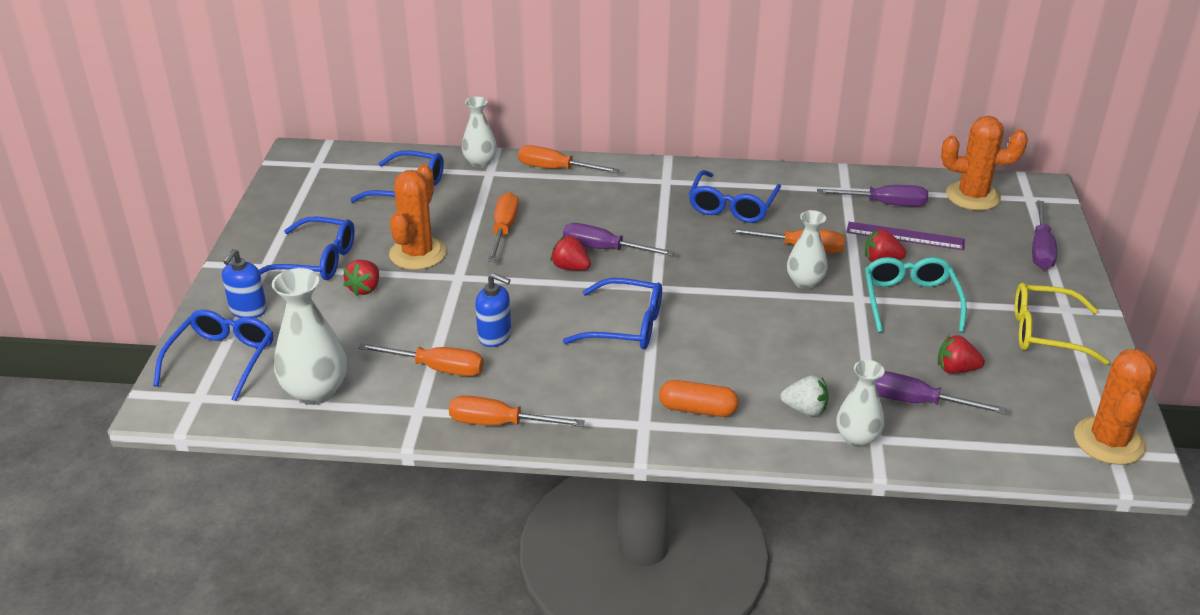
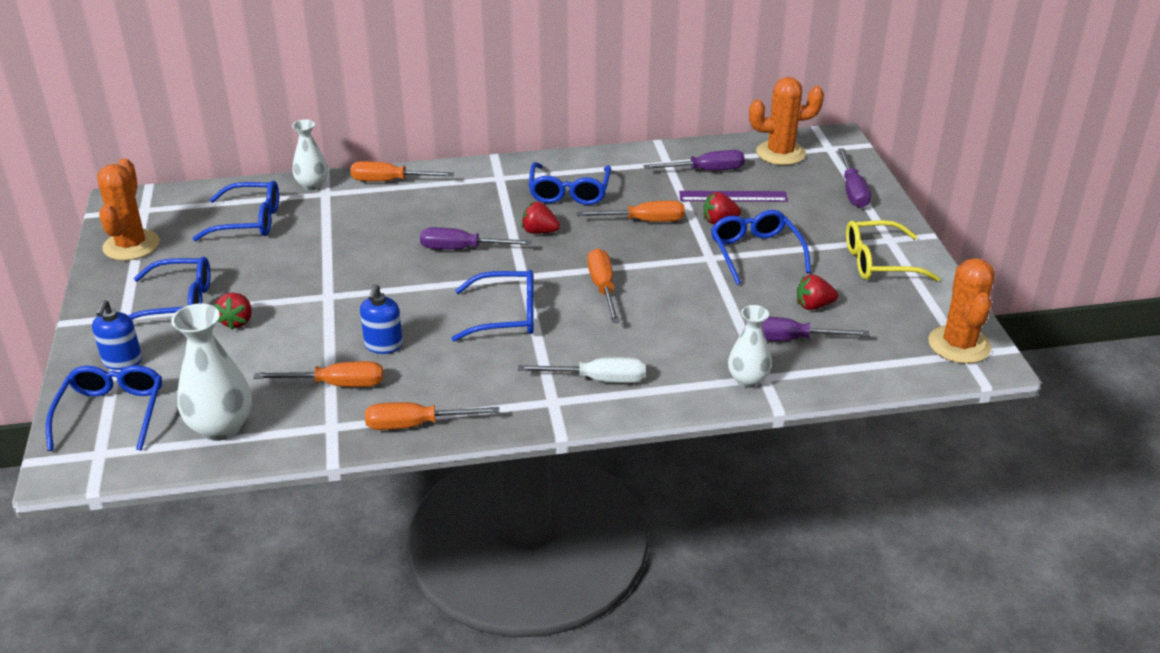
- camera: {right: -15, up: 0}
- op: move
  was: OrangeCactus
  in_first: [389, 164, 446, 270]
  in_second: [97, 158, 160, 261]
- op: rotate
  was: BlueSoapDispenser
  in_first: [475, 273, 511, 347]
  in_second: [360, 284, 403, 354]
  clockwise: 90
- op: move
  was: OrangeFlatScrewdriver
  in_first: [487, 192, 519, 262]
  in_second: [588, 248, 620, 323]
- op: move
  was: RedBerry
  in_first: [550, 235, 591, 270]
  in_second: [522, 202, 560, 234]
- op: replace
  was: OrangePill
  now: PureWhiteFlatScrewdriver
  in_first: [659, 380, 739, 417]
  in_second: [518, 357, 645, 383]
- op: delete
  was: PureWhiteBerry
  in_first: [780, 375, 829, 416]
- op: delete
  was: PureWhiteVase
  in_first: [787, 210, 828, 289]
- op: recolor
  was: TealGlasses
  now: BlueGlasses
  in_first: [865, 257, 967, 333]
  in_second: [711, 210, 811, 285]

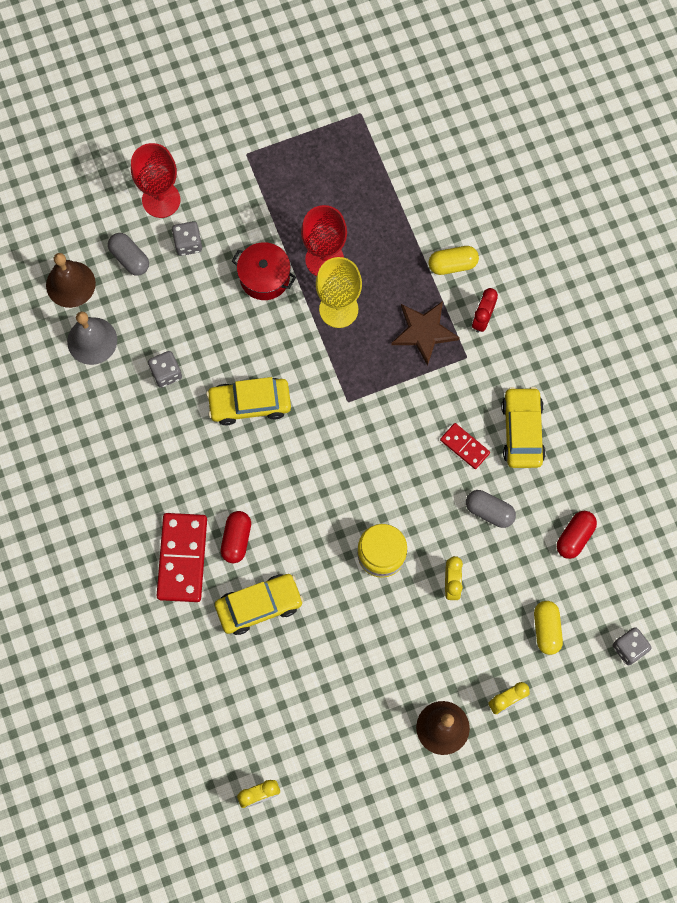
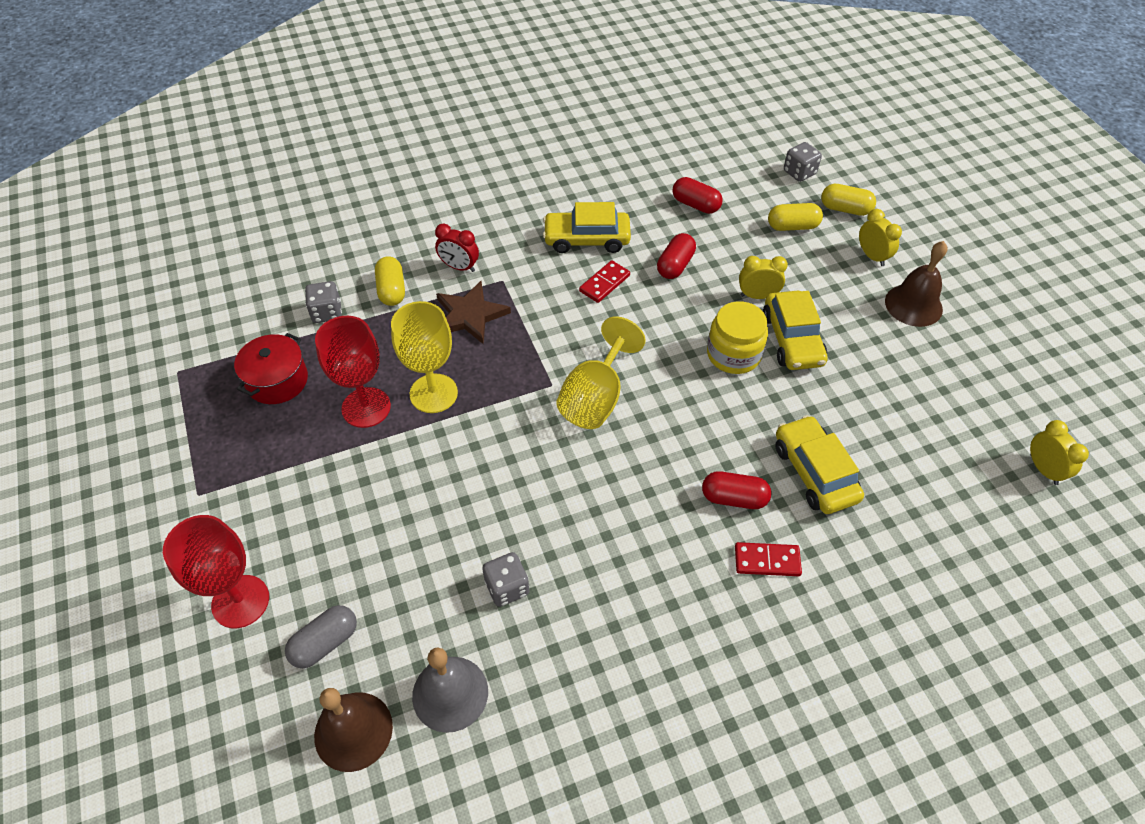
- camera: {right: -90, up: -20}
- op: resize
  was: RedDominoPiece
  in_first: [156, 513, 207, 602]
  in_second: [735, 542, 802, 576]
  ratio: 0.55
- op: move
  was: GrayDie
  in_first: [172, 221, 202, 256]
  in_second: [305, 281, 342, 323]
- op: move
  was: YellowCar
  in_first: [206, 377, 291, 426]
  in_second: [763, 291, 828, 370]
- op: move
  was: RedCookingPot
  in_first: [232, 242, 296, 300]
  in_second: [234, 333, 308, 404]
- op: recolor
  was: GrayPill
  now: RedPill
  in_first: [466, 490, 516, 528]
  in_second: [657, 233, 696, 279]
- op: insert
  now: YellowChalice
  in_second: [556, 317, 646, 429]
- op: insert
  now: YellowPill
  in_second: [821, 184, 876, 216]

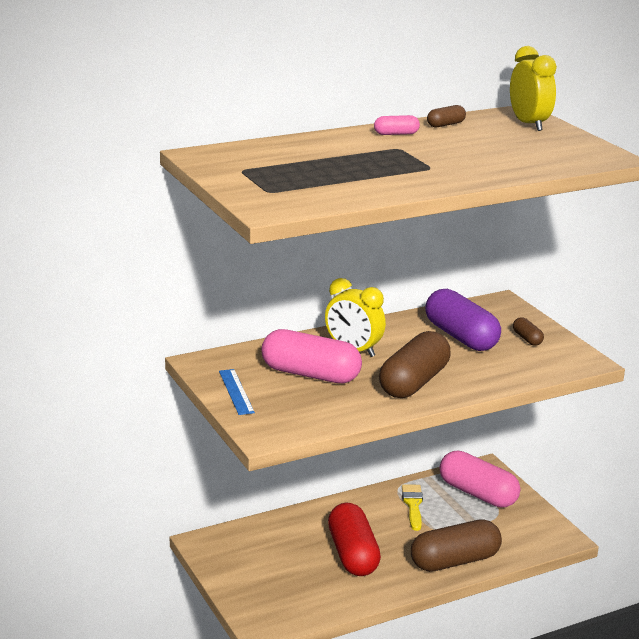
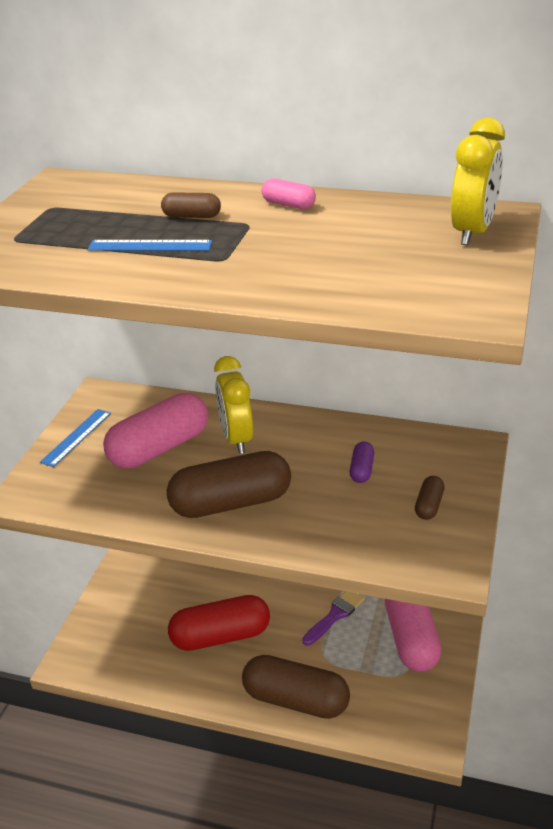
- camera: {right: 45, up: 10}
- op: rotate
  was: RosyPill
  in_first: [262, 329, 362, 383]
  in_second: [103, 393, 208, 468]
  clockwise: 75
- op: rotate
  was: RedPill
  in_first: [328, 503, 381, 576]
  in_second: [168, 595, 270, 651]
  clockwise: 45
- op: recolor
  was: YellowBrush
  now: VioletBrush
  in_first: [402, 484, 423, 531]
  in_second: [302, 592, 365, 646]
- op: resize
  was: VioletPill
  in_first: [425, 289, 501, 351]
  in_second: [349, 441, 374, 483]
  ratio: 0.44
- op: move
  was: RussetPill
  in_first: [427, 105, 466, 127]
  in_second: [161, 192, 221, 218]
- op: insert
  now: BlueMeasuringStick
  in_second: [88, 240, 212, 251]

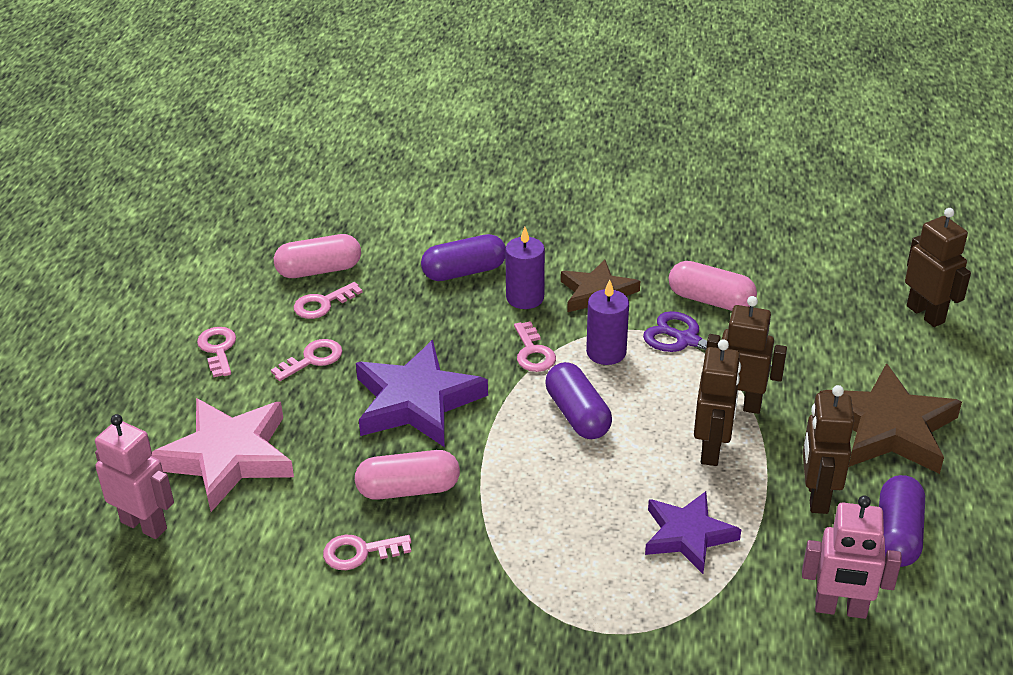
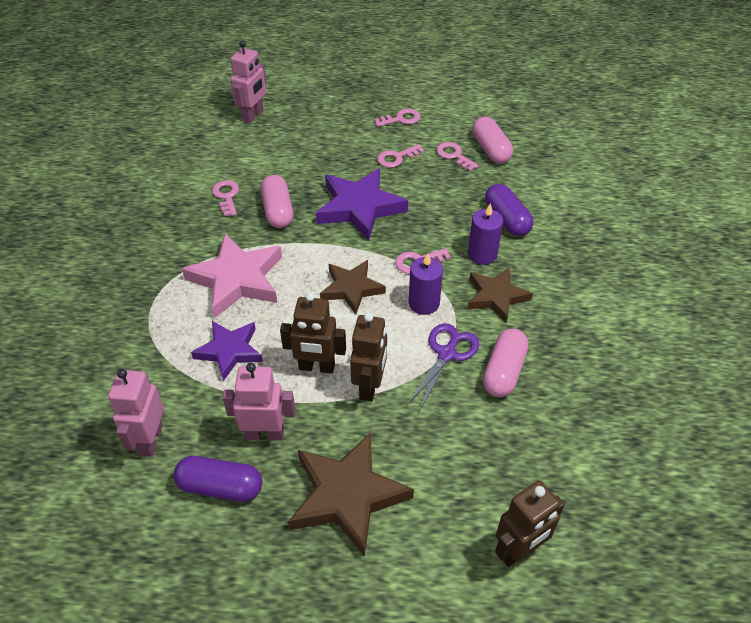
- camera: {right: 85, up: 10}
- op: move
  was: RosyStarShape
  in_first: [151, 398, 294, 512]
  in_second: [182, 234, 282, 318]
- op: rotate
  was: RosyDoorKey
  in_first: [271, 339, 342, 381]
  in_second: [377, 144, 424, 168]
  clockwise: 105
- op: replace
  was: VioletPill
  now: RussetStarShape
  in_first: [545, 362, 612, 439]
  in_second: [320, 260, 386, 314]
- op: recolor
  was: RussetToyRobot
  now: RosyToyRobot
  in_first: [803, 385, 854, 514]
  in_second: [222, 363, 295, 441]

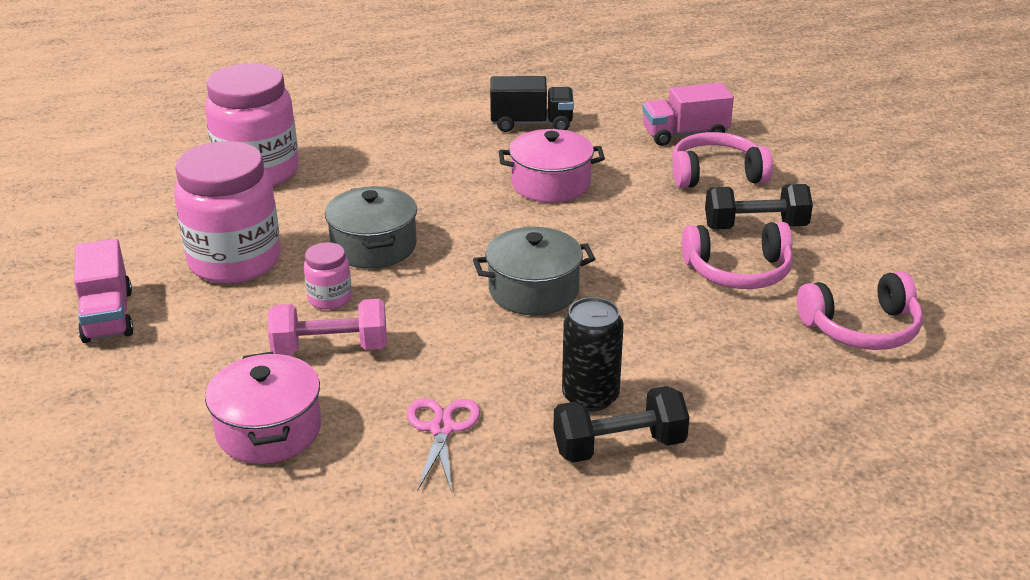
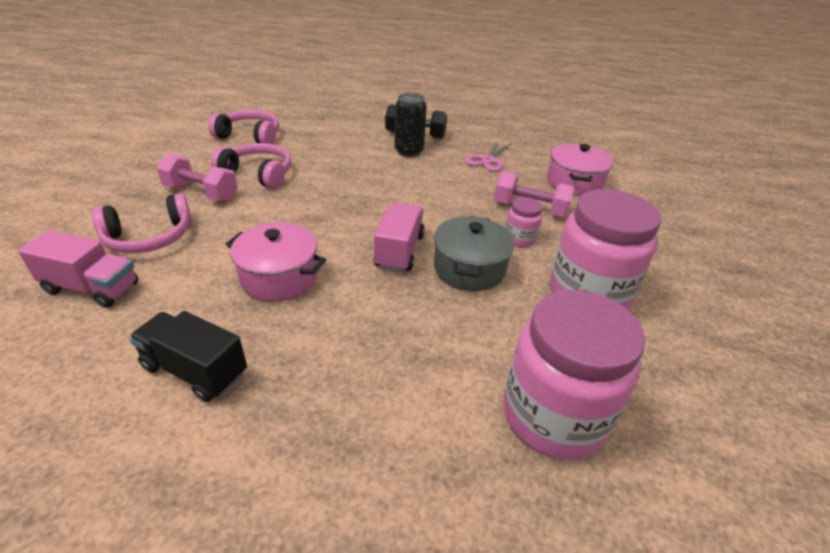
- camera: {right: -155, up: 5}
- op: move
  was: RosyLorry
  in_first: [74, 239, 134, 343]
  in_second: [374, 203, 425, 272]
- op: delete
  was: GrayCookingPot
  in_first: [473, 227, 595, 315]
- op: rotate
  was: RosyHeadset
  in_first: [672, 132, 773, 188]
  in_second: [92, 193, 192, 254]
  clockwise: -45
- op: recolor
  was: JetBlackDumbbell
  now: RosyDumbbell
  in_first: [705, 184, 813, 229]
  in_second: [157, 154, 238, 201]

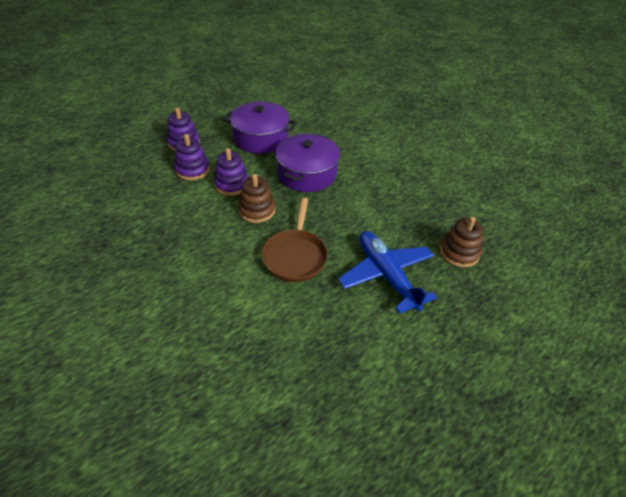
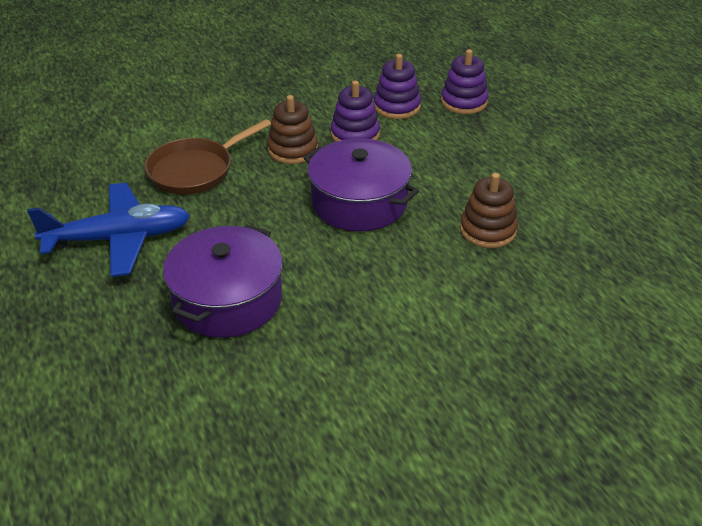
- camera: {right: 105, up: -5}
- op: move
  was: VioletCookingPot
  in_first: [224, 101, 296, 154]
  in_second: [163, 225, 283, 338]
- op: rotate
  was: RussetFryingPan
  in_first: [261, 197, 328, 282]
  in_second: [145, 119, 271, 195]
  clockwise: -60
- op: move
  was: RussetStackingRings
  in_first: [440, 217, 483, 267]
  in_second: [460, 173, 518, 248]

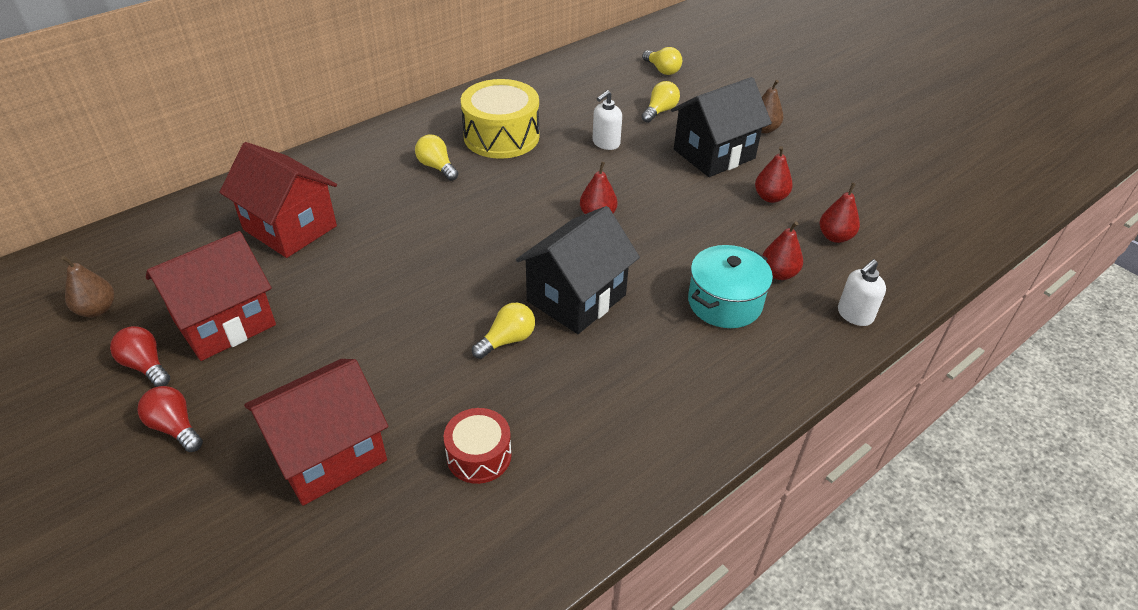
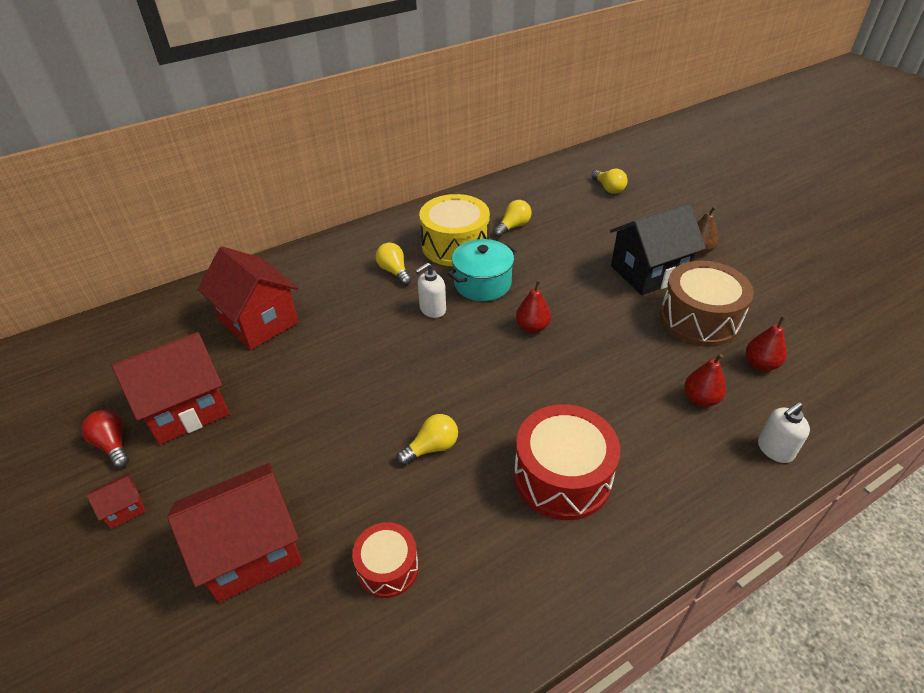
- camera: {right: 10, up: 0}
- op: delete
  was: RussetPear
  in_first: [61, 256, 114, 317]
- op: replace
  was: RedBulb
  now: RedHouse
  in_first: [137, 386, 203, 452]
  in_second: [86, 473, 146, 529]
- op: delete
  was: JetBlackHouse
  in_first: [516, 206, 640, 334]
- op: move
  was: PureWhiteSoapDispenser
  in_first: [592, 90, 622, 150]
  in_second: [415, 263, 446, 318]
- op: move
  was: YellowBulb
  in_first: [641, 81, 680, 123]
  in_second: [493, 200, 532, 237]
- op: move
  was: TealCookingPot
  in_first: [688, 245, 773, 328]
  in_second: [448, 239, 517, 301]
- op: replace
  was: RedPear
  now: RussetToyDrum
  in_first: [755, 146, 793, 203]
  in_second: [660, 261, 754, 347]
- op: insert
  now: RedToyDrum
  in_second: [514, 404, 620, 520]

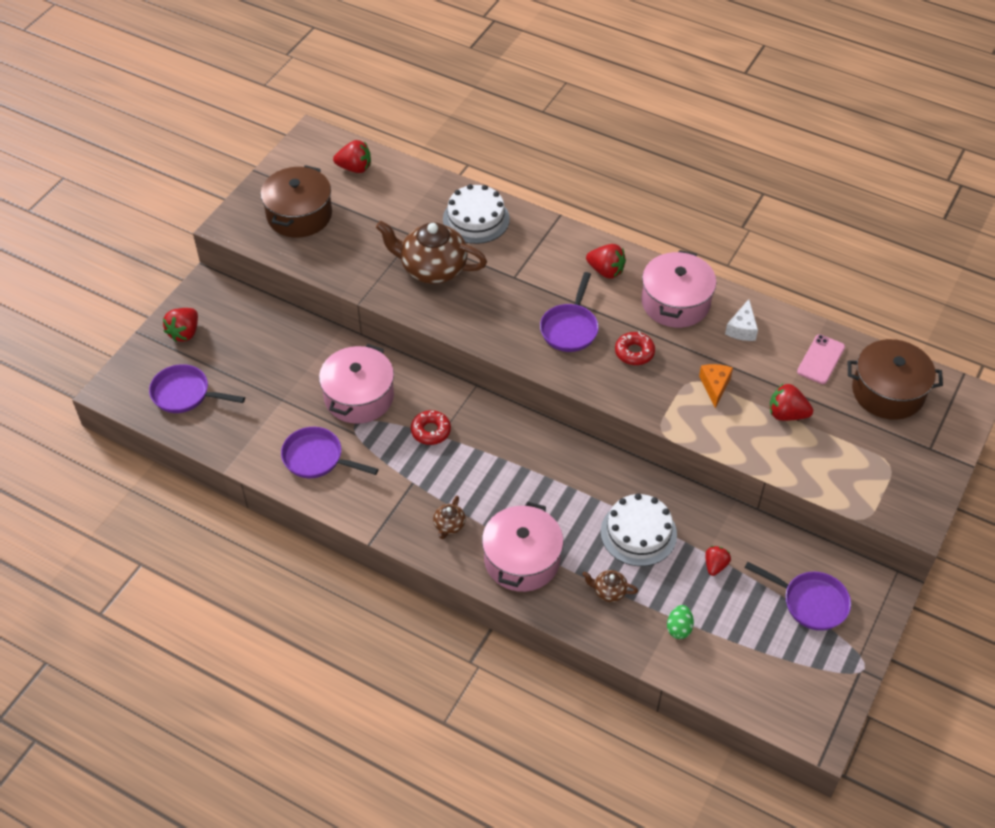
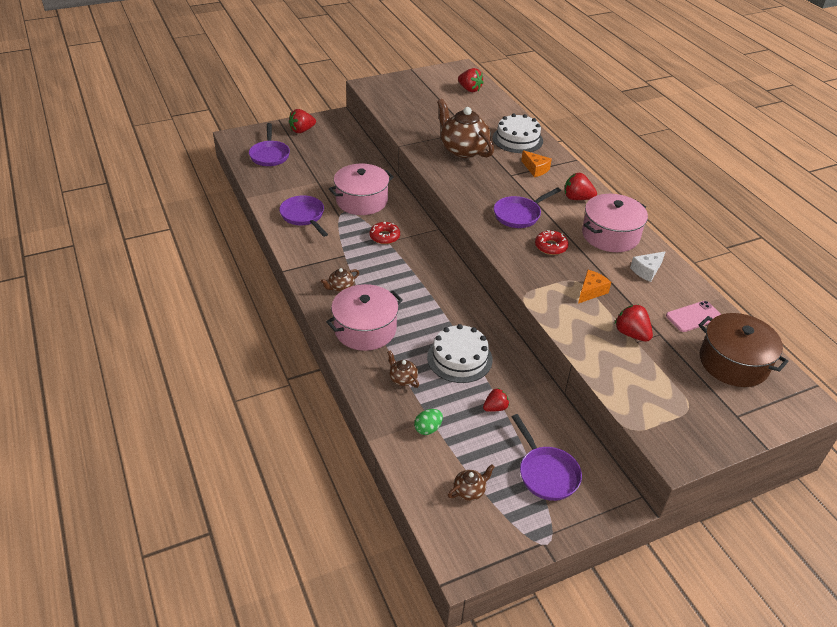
- camera: {right: 35, up: -10}
- op: rotate
  was: VioletFryingPan
  in_first: [149, 364, 245, 413]
  in_second: [249, 123, 290, 166]
  clockwise: -150
- op: delete
  was: RussetCookingPot
  in_first: [261, 165, 332, 238]
- op: rotate
  was: RedBerry
  in_first: [586, 244, 626, 279]
  in_second: [565, 173, 597, 200]
  clockwise: 135
- op: insert
  now: RussetTeapot
  in_second: [448, 464, 495, 501]
- op: insert
  now: OrangeCheeseWedge
  in_second: [521, 150, 552, 177]

